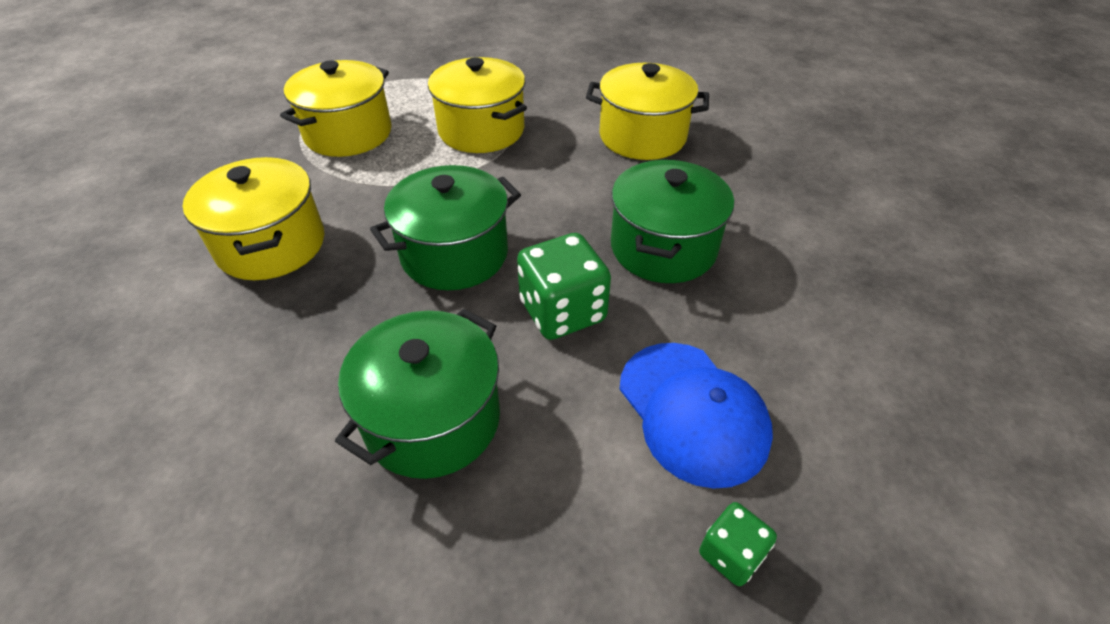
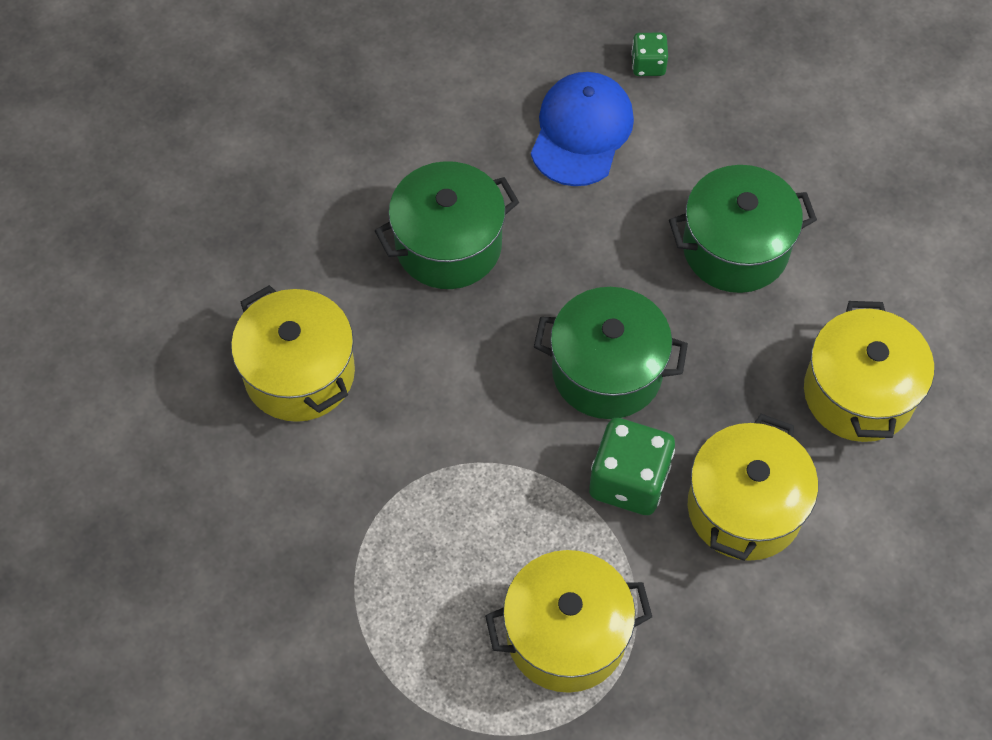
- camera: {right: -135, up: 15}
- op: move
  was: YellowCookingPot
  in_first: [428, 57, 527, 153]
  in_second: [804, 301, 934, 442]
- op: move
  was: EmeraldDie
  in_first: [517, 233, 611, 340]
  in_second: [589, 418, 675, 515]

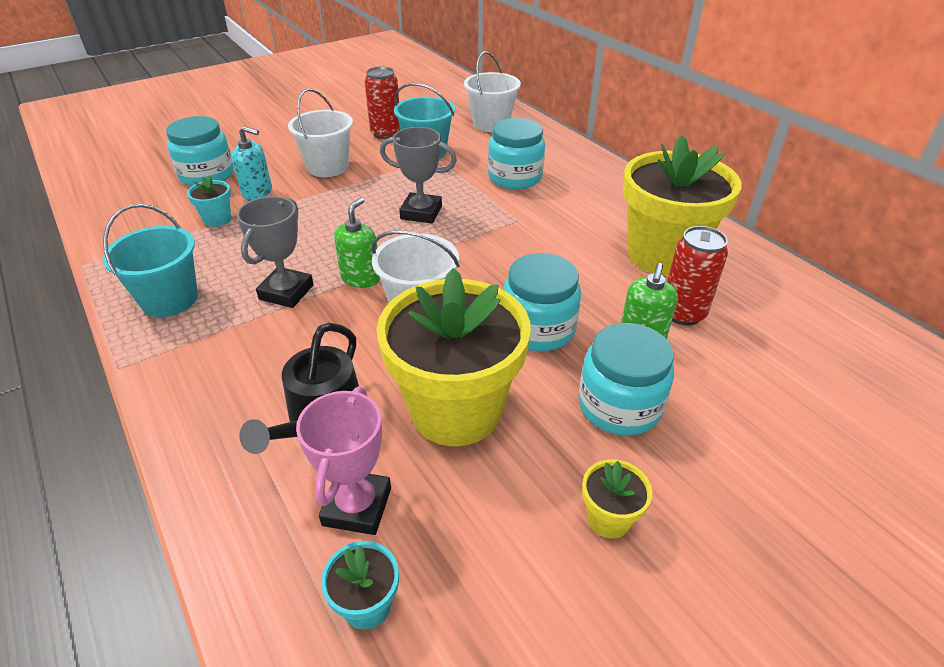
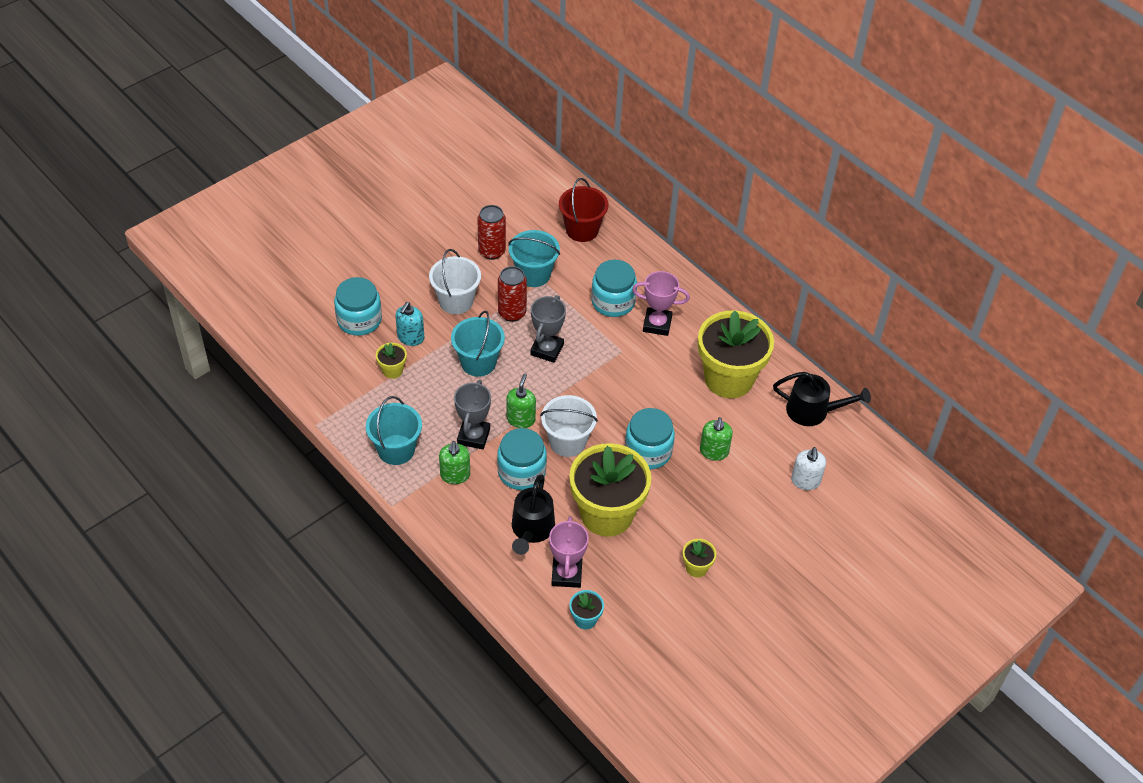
- camera: {right: -10, up: 10}
- op: recolor
  was: TealFlowerPot
  now: YellowFlowerPot
  in_first: [187, 175, 231, 227]
  in_second: [376, 343, 407, 379]
- op: rotate
  was: TealSoapDispenser
  in_first: [231, 126, 272, 201]
  in_second: [395, 302, 424, 346]
  clockwise: 105
- op: rotate
  was: GrayTrophy
  in_first: [380, 127, 457, 223]
  in_second: [530, 295, 566, 363]
  clockwise: -75
- op: recolor
  was: PureWhiteBucket
  now: RedBucket
  in_first: [464, 51, 521, 132]
  in_second: [559, 178, 609, 242]
- op: move
  was: TealJamJar
  in_first: [578, 323, 674, 436]
  in_second: [497, 428, 547, 490]
- op: move
  was: RedTin
  in_first: [667, 226, 728, 325]
  in_second: [498, 266, 527, 322]
- op: insert
  now: EmeraldSoapDispenser
  in_second: [439, 441, 470, 484]
- op: insert
  now: TealBucket
  in_second: [451, 311, 505, 377]
- op: insert
  now: RosyTrophy
  in_second: [632, 271, 690, 336]
- op: insert
  now: JetBlackWateringCan
  in_second: [773, 372, 871, 426]
- op: insert
  now: PureWhiteSoapDispenser
  in_second: [791, 447, 826, 490]

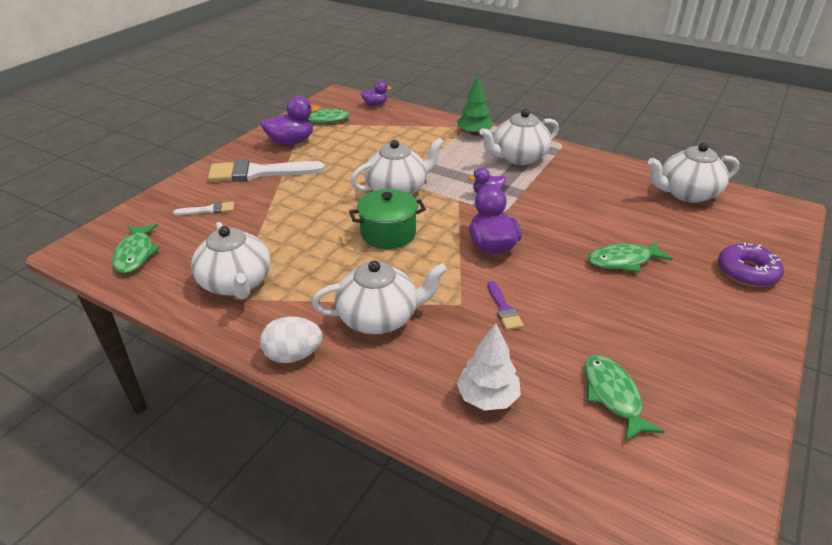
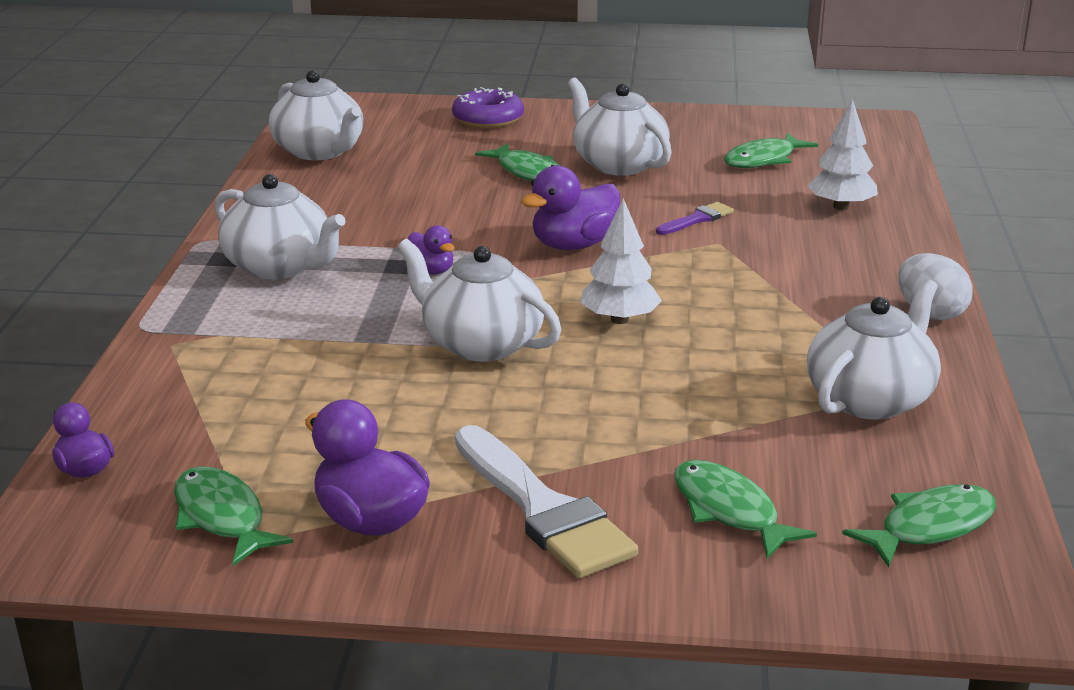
- camera: {right: -115, up: -10}
- op: replace
  was: PureWhiteBrush
  now: EmeraldFish
  in_first: [173, 202, 234, 216]
  in_second: [674, 460, 817, 559]
- op: move
  was: PureWhiteTeapot
  in_first: [312, 261, 447, 334]
  in_second: [568, 78, 672, 176]
- op: replace
  was: EmeraldCookingPot
  now: PureWhiteFirTree
  in_first: [349, 189, 426, 249]
  in_second: [580, 198, 662, 324]
- op: delete
  was: EmeraldFirTree
  in_first: [457, 76, 494, 136]

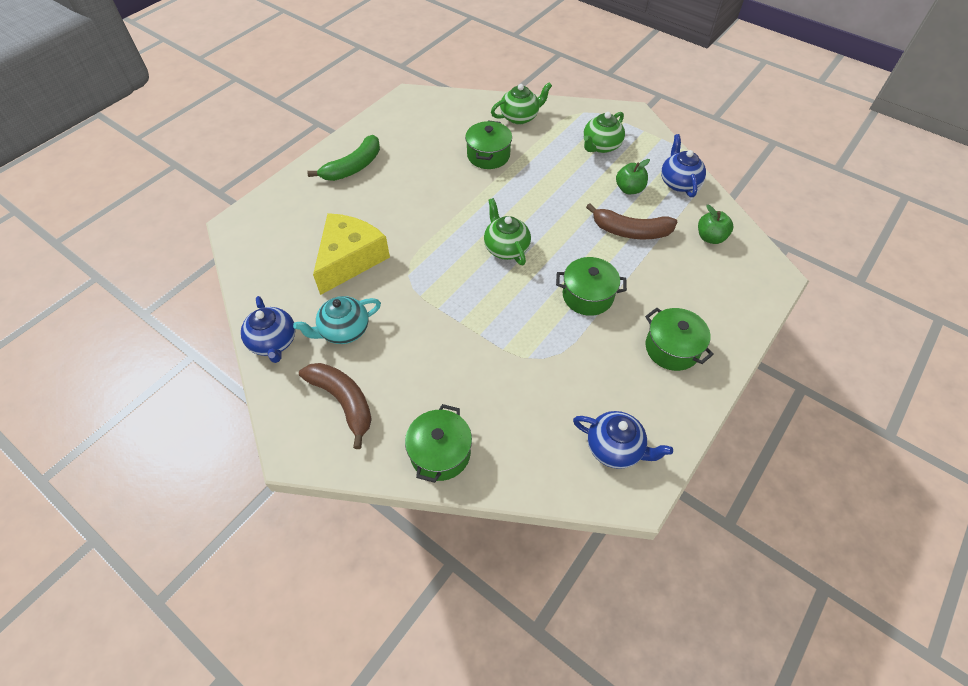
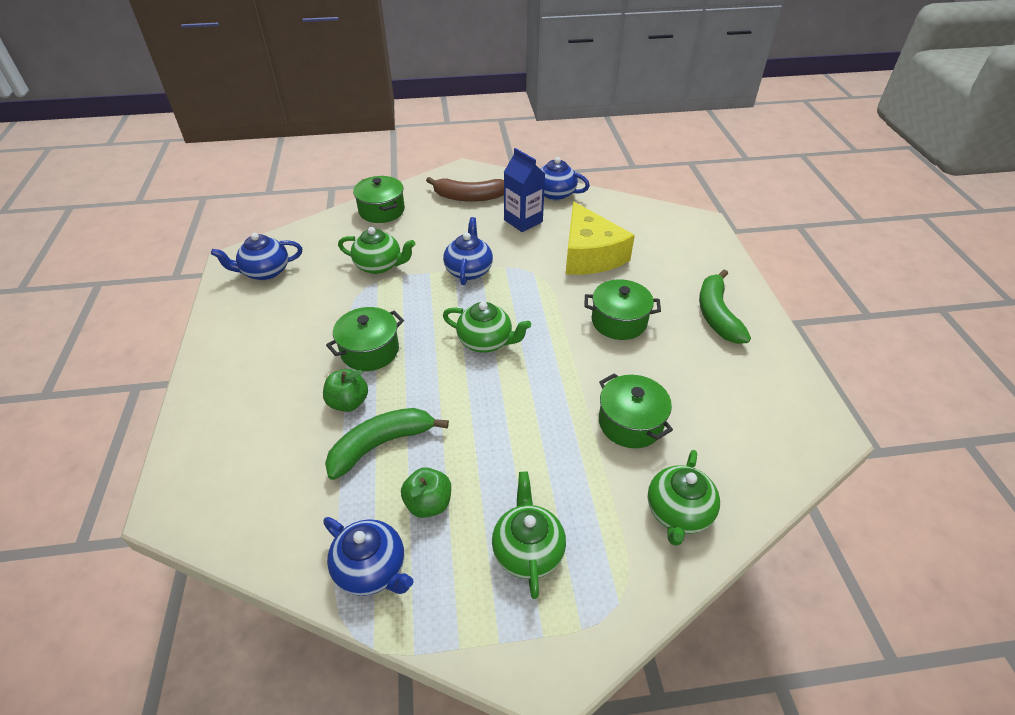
- camera: {right: 135, up: -10}
- op: replace
  was: TealTeapot
  now: BlueCarton
  in_first: [293, 296, 381, 344]
  in_second: [504, 148, 545, 232]
- op: recolor
  was: RussetBananaFruit
  now: EmeraldBananaFruit
  in_first: [586, 203, 677, 239]
  in_second: [325, 408, 449, 480]
- op: move
  was: EmeraldCookingPot
  in_first: [645, 308, 714, 371]
  in_second: [585, 279, 661, 340]
- op: move
  was: EmeraldApple
  in_first: [698, 205, 733, 244]
  in_second: [323, 369, 368, 412]
- op: insert
  now: EmeraldTeapot
  in_second: [338, 227, 415, 274]
- op: insert
  now: BlueTeapot
  in_second: [443, 217, 493, 285]

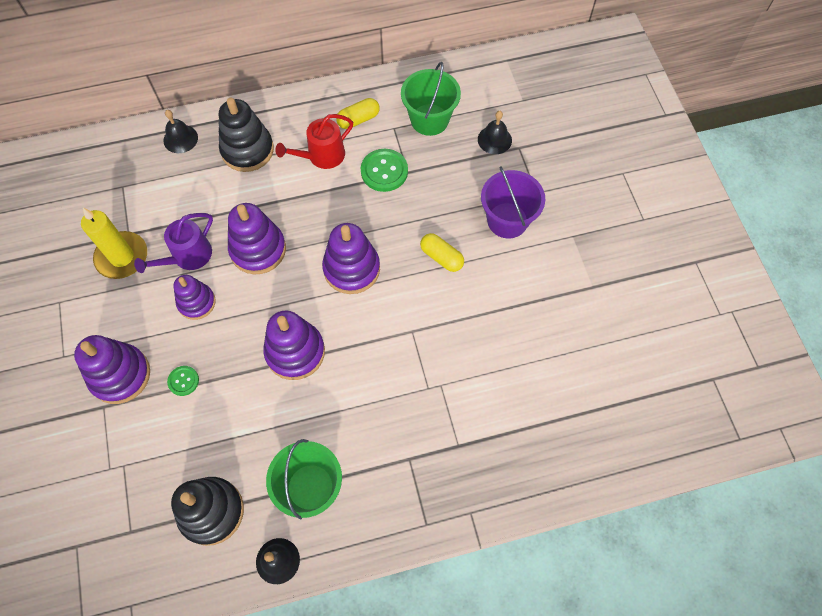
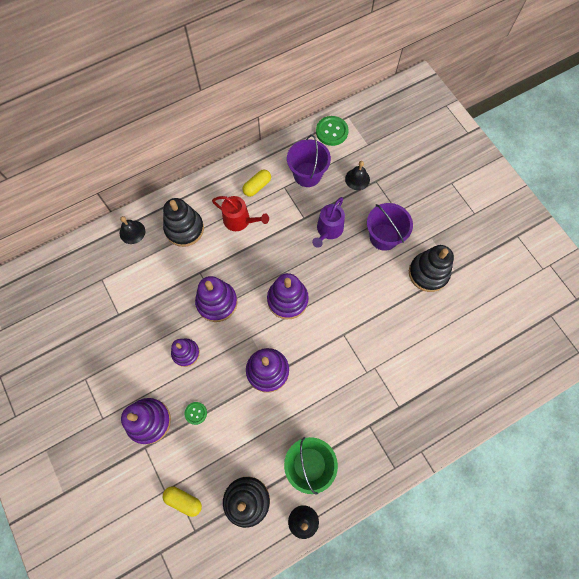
- camera: {right: -15, up: 5}
- op: delete
  was: YellowCandle
  in_first: [81, 208, 147, 279]
- op: move
  was: VioletWateringCan
  in_first: [134, 213, 213, 273]
  in_second: [312, 197, 345, 248]
- op: rotate
  was: RedWateringCan
  in_first: [275, 114, 353, 169]
  in_second: [212, 196, 269, 231]
  clockwise: -105
- op: move
  was: EmeraldSewingButton
  in_first: [361, 149, 408, 192]
  in_second: [316, 116, 349, 146]
- op: recolor
  was: EmeraldBucket
  now: VioletBucket
  in_first: [401, 62, 461, 136]
  in_second: [287, 135, 331, 187]
- op: move
  was: YellowPill
  in_first: [420, 233, 464, 272]
  in_second: [163, 486, 202, 517]
- op: insert
  now: JetBlackStackingRings
  in_second: [409, 245, 454, 292]

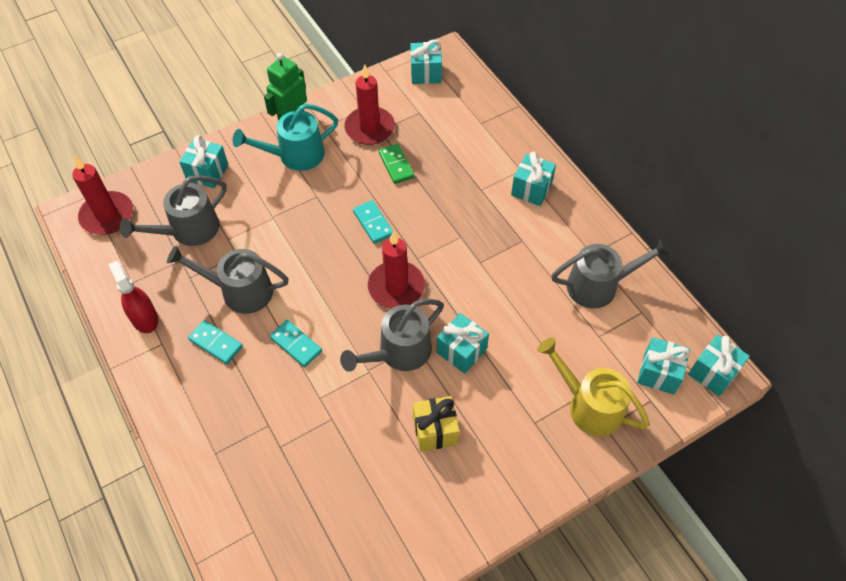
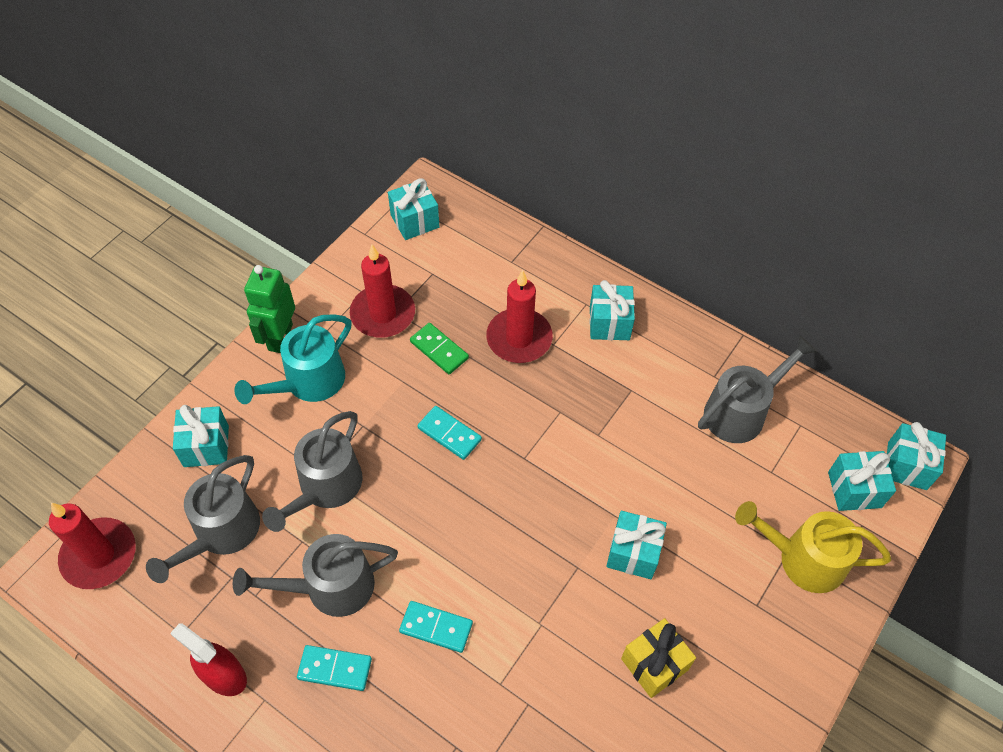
- camera: {right: -25, up: 0}
- op: move
  was: GrayWateringCan
  in_first: [340, 299, 444, 372]
  in_second: [262, 411, 363, 532]
- op: move
  was: RedCandle
  in_first: [368, 231, 425, 309]
  in_second: [486, 270, 553, 363]

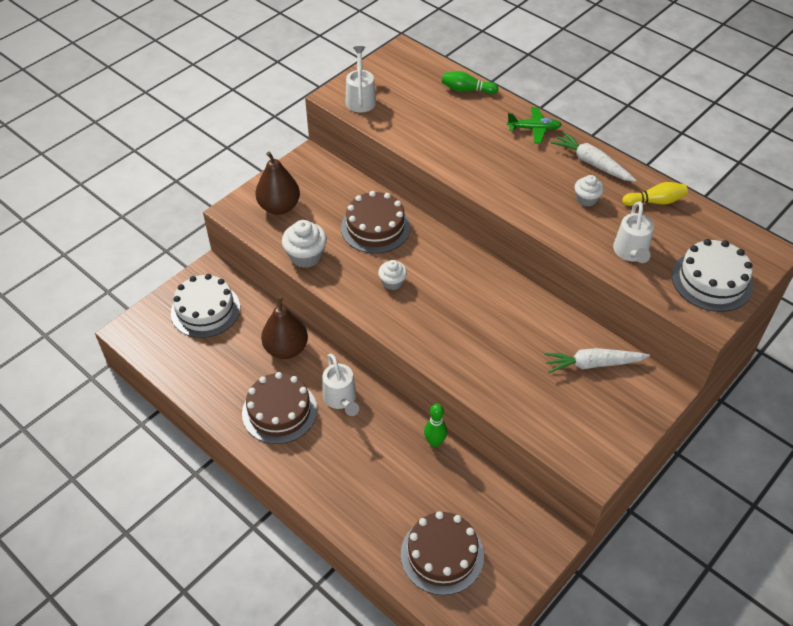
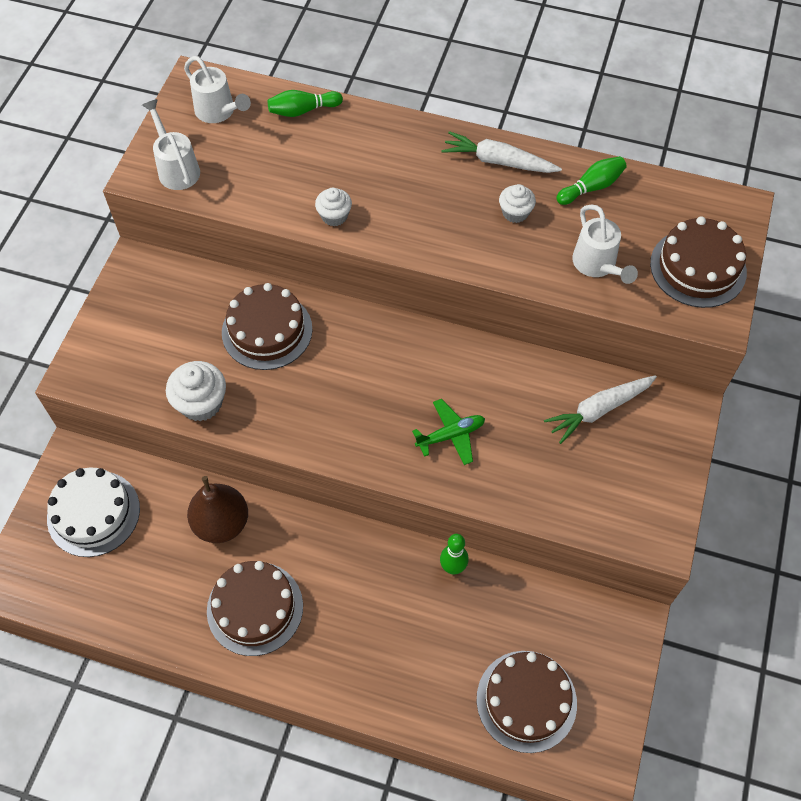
- camera: {right: -25, up: 10}
- op: delete
  was: RussetPear
  in_first: [255, 152, 300, 215]
- op: move
  was: PureWhiteWateringCan
  in_first: [323, 354, 359, 416]
  in_second: [184, 56, 251, 123]
- op: move
  was: PureWhiteFairyCake
  in_first: [378, 260, 407, 290]
  in_second: [315, 188, 352, 226]
- op: move
  was: EmeraldAeroplane
  in_first: [507, 107, 562, 144]
  in_second: [412, 399, 485, 465]
- op: recolor
  was: YellowSkittle
  now: EmeraldSkittle
  in_first: [622, 182, 688, 206]
  in_second: [556, 156, 627, 205]
- op: recolor
  was: PureWhiteGateau
  now: RussetGateau
  in_first: [672, 239, 753, 312]
  in_second: [650, 216, 747, 308]

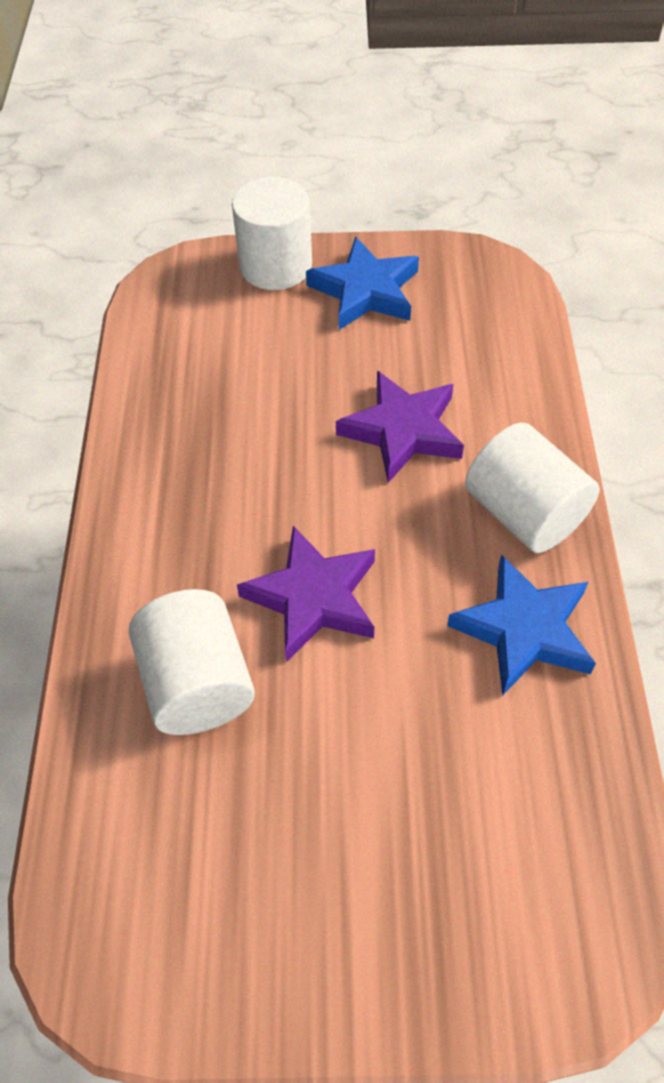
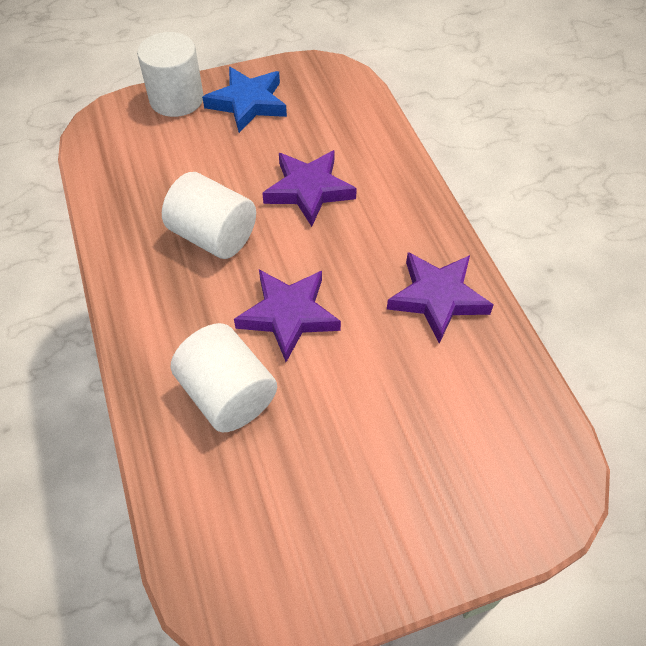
- camera: {right: -20, up: 0}
- op: recolor
  was: BlueStarShape
  now: VioletStarShape
  in_first: [447, 554, 596, 696]
  in_second: [387, 252, 493, 344]
- op: move
  was: PureWhiteSolidCylinder
  in_first: [465, 423, 600, 553]
  in_second: [162, 172, 256, 259]

